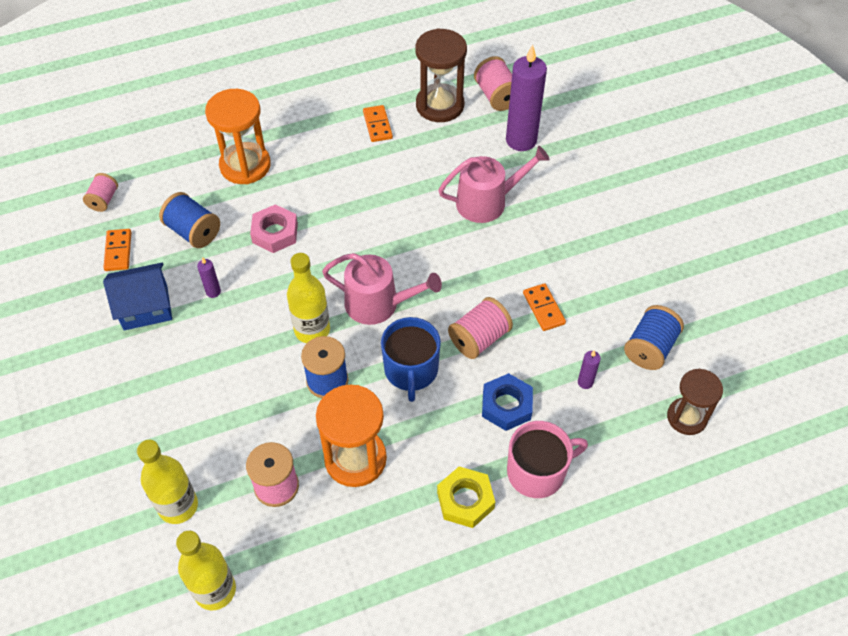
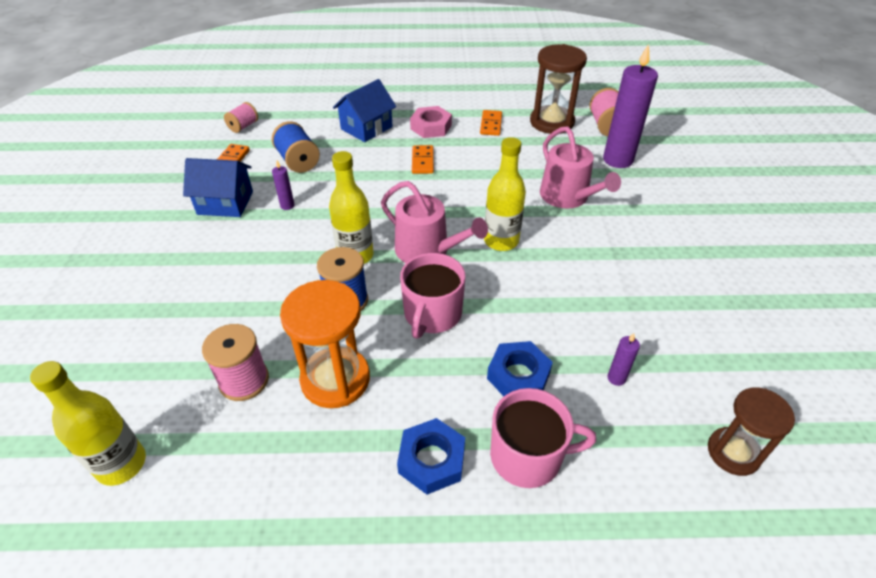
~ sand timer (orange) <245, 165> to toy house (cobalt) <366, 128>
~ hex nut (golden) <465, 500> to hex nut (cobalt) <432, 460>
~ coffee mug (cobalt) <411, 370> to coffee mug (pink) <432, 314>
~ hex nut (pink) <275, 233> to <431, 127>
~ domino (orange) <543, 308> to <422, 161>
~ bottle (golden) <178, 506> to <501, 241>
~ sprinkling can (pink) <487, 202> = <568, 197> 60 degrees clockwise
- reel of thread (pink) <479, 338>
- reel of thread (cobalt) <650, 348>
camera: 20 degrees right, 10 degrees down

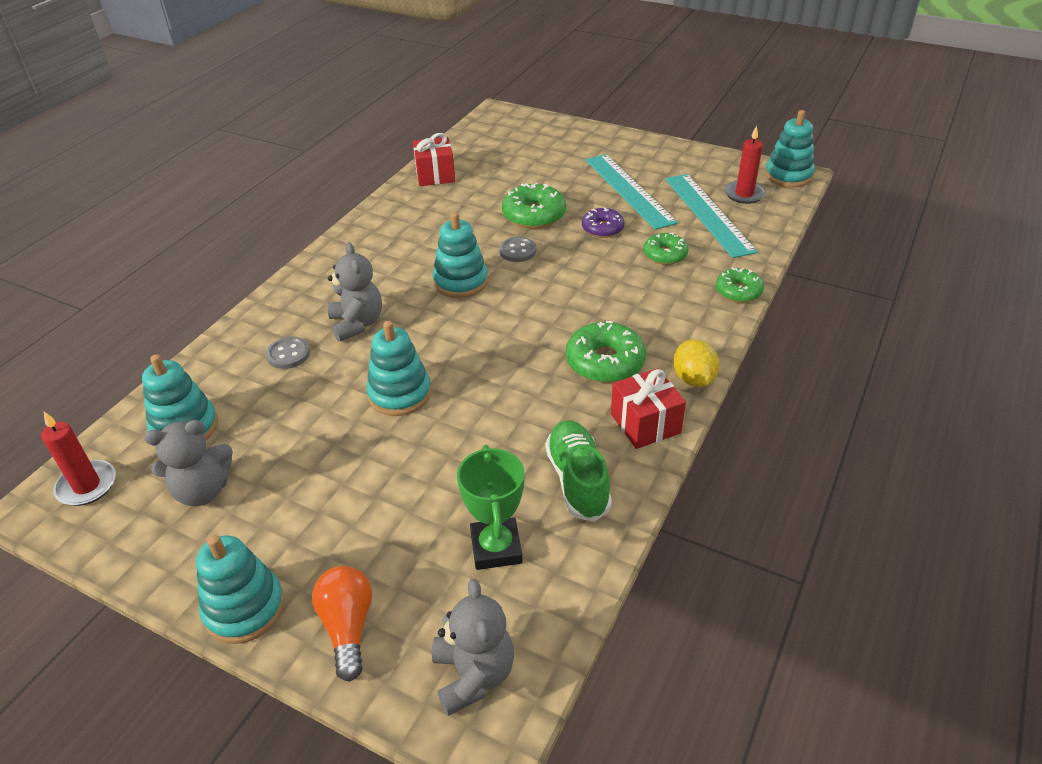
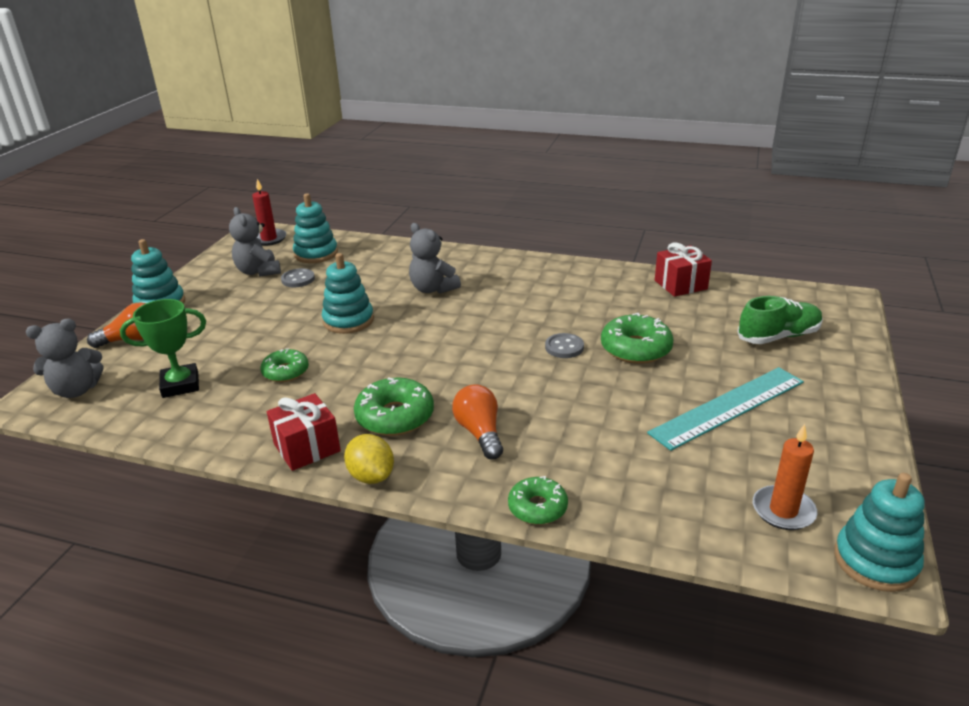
~ doughnut (emerald) <665, 255> to <285, 372>
~ sewing button (gray) <288, 354> to <298, 279>
~ lemon (golden) <693, 379> = <371, 476> 75 degrees clockwise
~ teddy bear (gray) <357, 324> = <433, 289> 75 degrees clockwise
+ light bulb (orange) <480, 433>
~ shoe (emerald) <577, 480> to <778, 336>
~ candle (crimson) <744, 194> to candle (orange) <783, 510>
- stacking toy (turquoise) <460, 282>
- doughnut (violet) <602, 228>
- measuring stick (turquoise) <708, 214>
camera: 80 degrees right, 10 degrees down

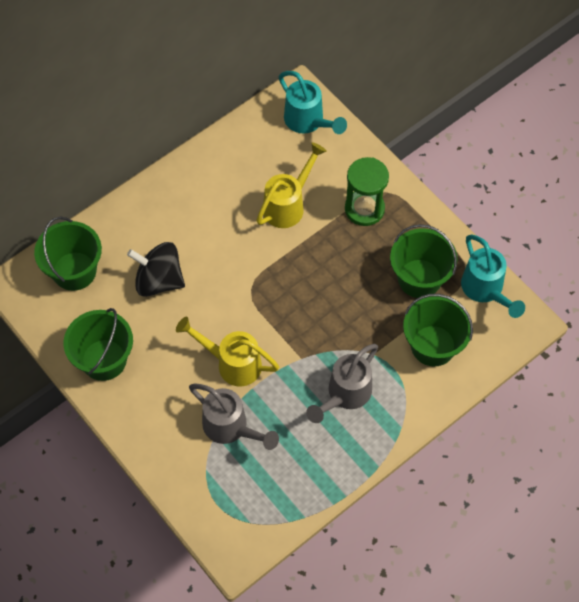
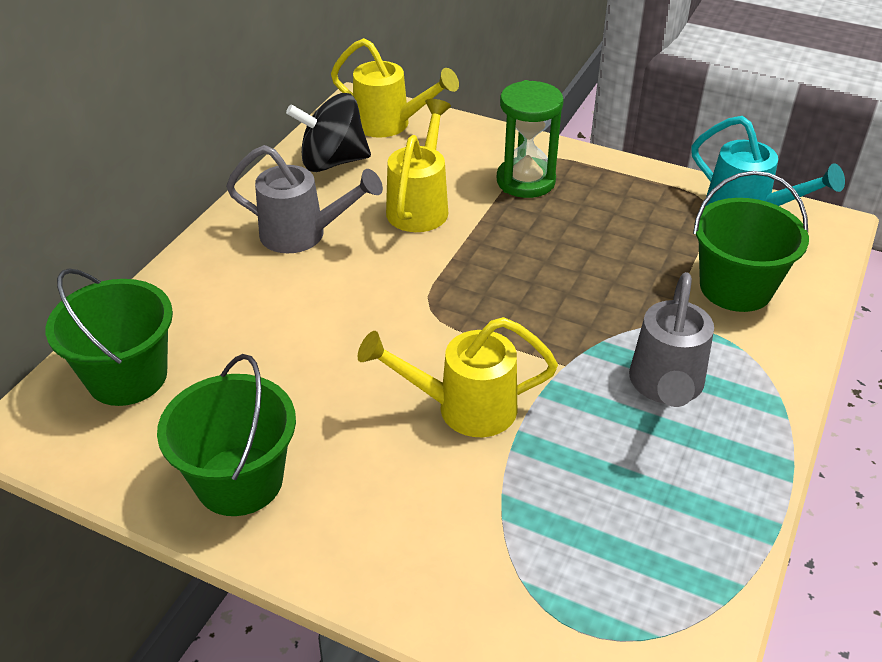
~ sprinkling can (gray) <231, 428> to <304, 235>
~ spinning top (black) <159, 280> to <332, 162>
~ sprinkling can (turquoise) <308, 122> to sprinkling can (golden) <390, 125>
- sand bucket (emerald) <419, 278>
camera: 25 degrees left, 20 degrees down

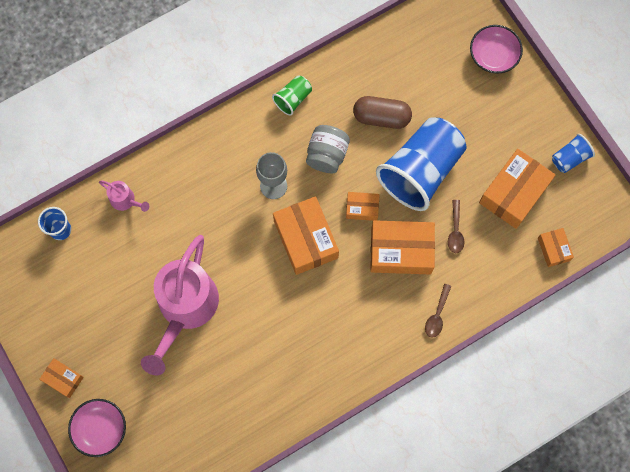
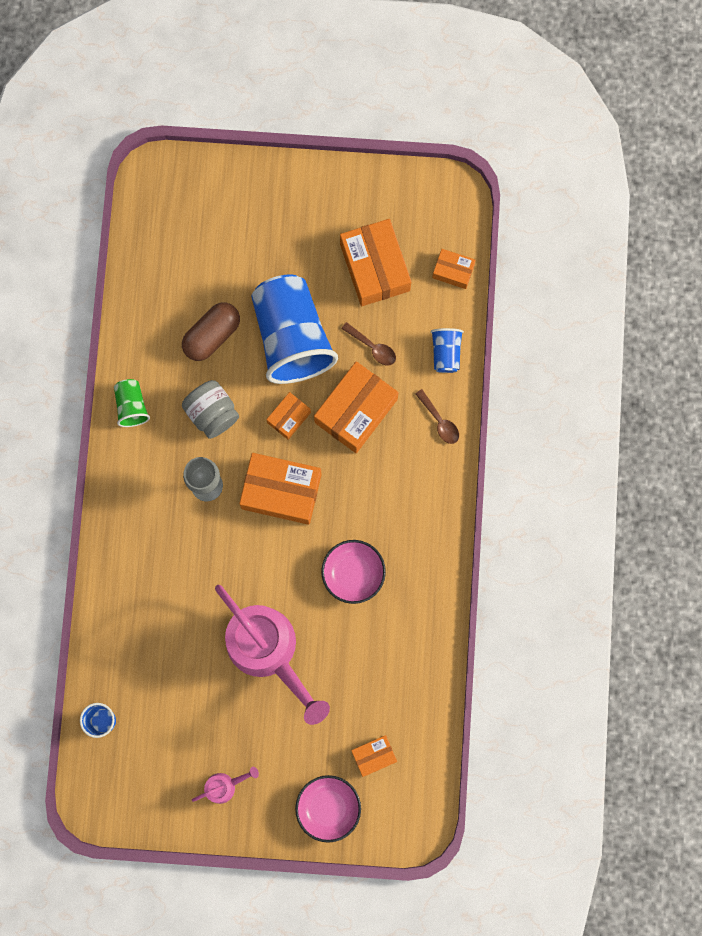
~ sprinkling can (pink) <126, 201> to <225, 786>
~ serving bowl (pink) <493, 56> to <353, 573>
~ parcel (orange) <63, 379> to <374, 756>
~ cup (cobalt) <570, 158> to <446, 353>
camera: 55 degrees left, 5 degrees up

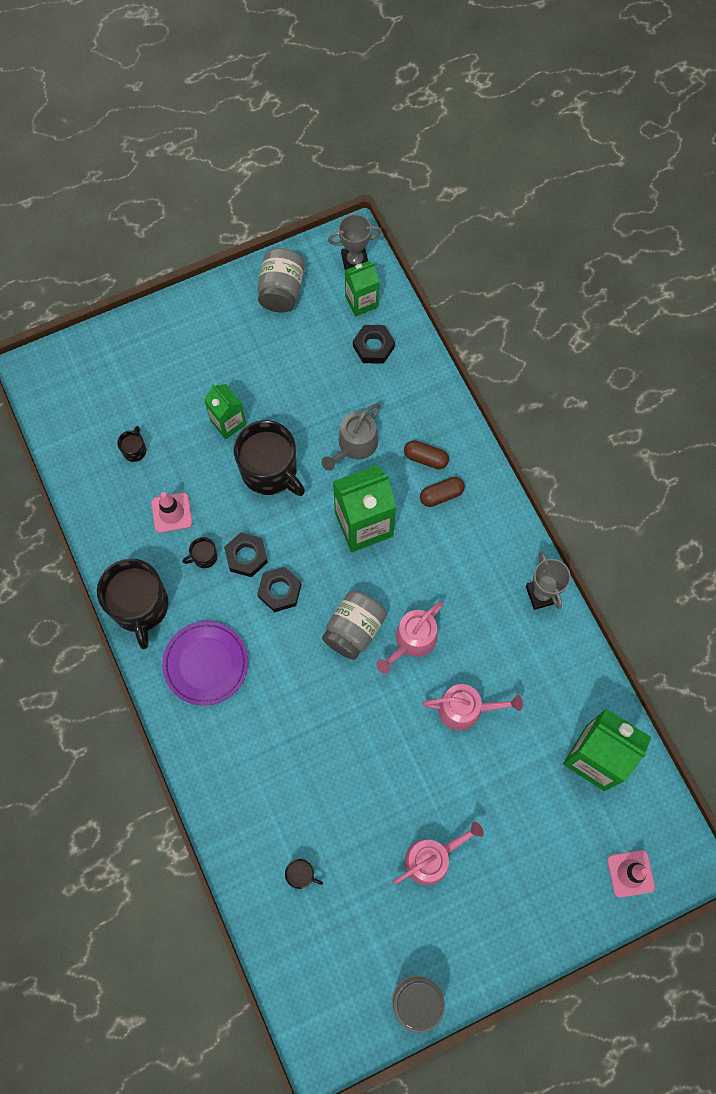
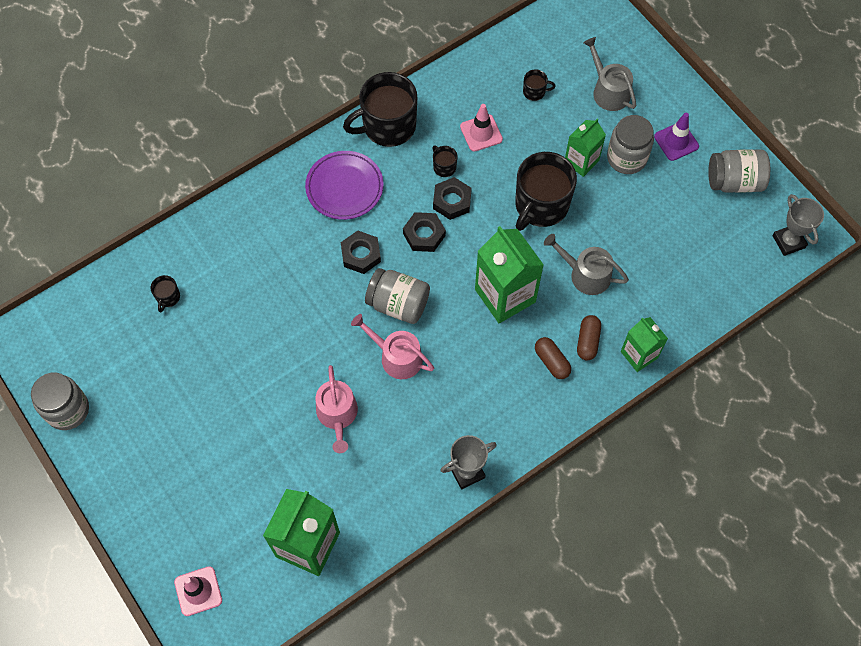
~ hex nut (black) <373, 347> to <361, 254>
+ sprinkling can (gray) <608, 91>
+ jam jar (gray) <626, 158>
~ milk carton (emerald) <361, 302> to <639, 354>
+ safety cone (violet) <676, 141>
- sprinkling can (pink) <432, 858>
camera: 80 degrees right, 5 degrees down

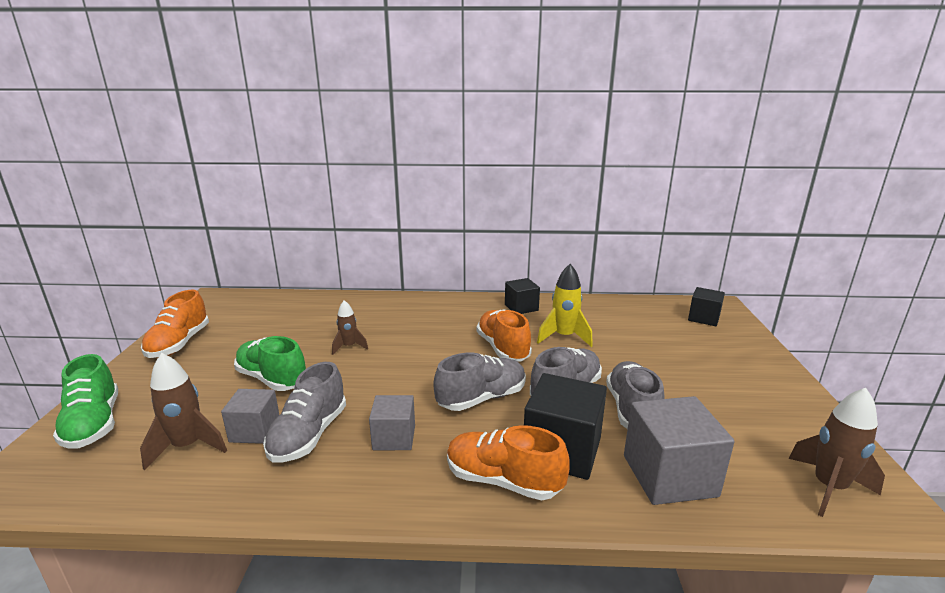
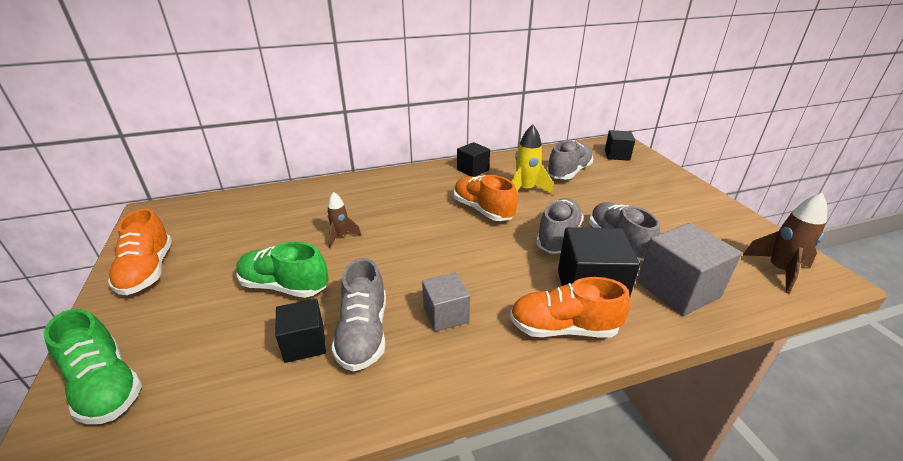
~ block (gray) <255, 431> to block (black) <304, 343>
~ shoe (gray) <482, 398> to <568, 172>
- toy rocket (dark brown) <188, 446>
camera: 20 degrees left, 10 degrees up

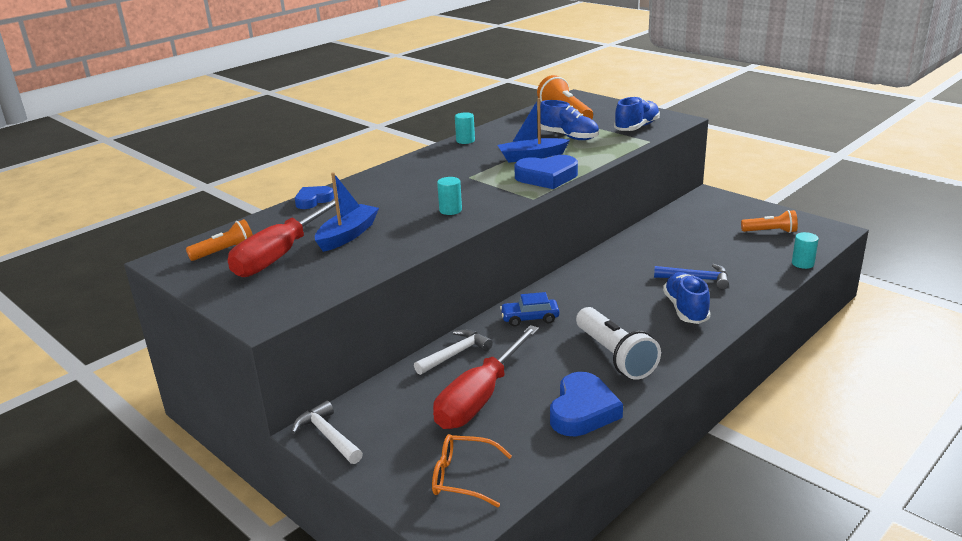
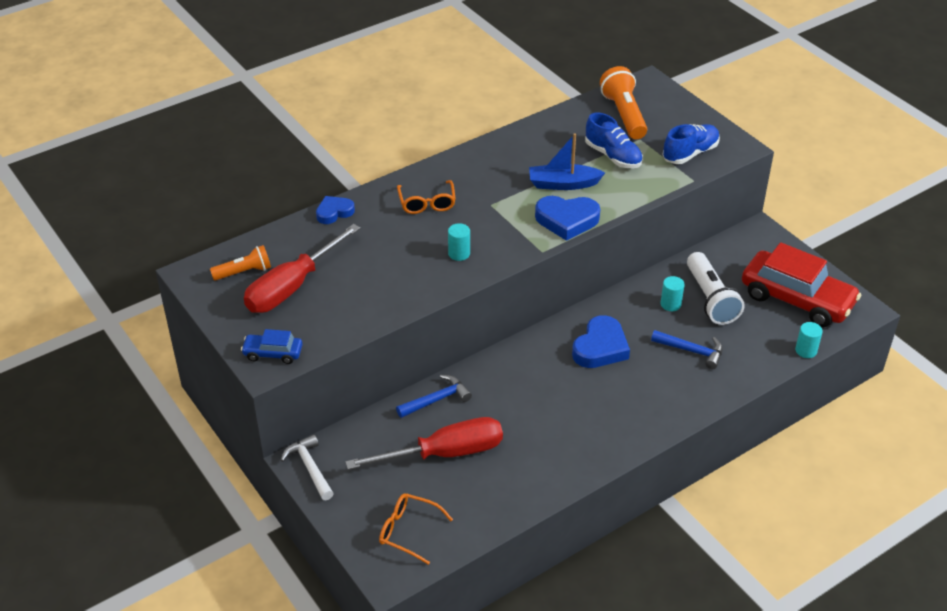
~ toy car (cobalt) <530, 318> to <273, 353>
~ hand screwdriver (crimson) <480, 398> = <445, 453> 150 degrees counterclockwise
~ hammer (snow-white) <455, 354> to hammer (cobalt) <436, 400>
+ spectacles (orange) <427, 203>
~ heart shape (cobalt) <582, 411> to <600, 347>
~ cylinder shape (turquoise) <465, 140> to <670, 304>
~ torch (snow-white) <615, 356> to <710, 299>
~ torch (orange) <770, 231> to toy car (crimson) <797, 299>
- toy boat (cobalt) <348, 235>
- shoe (cobalt) <685, 309>
camera: 10 degrees right, 15 degrees up

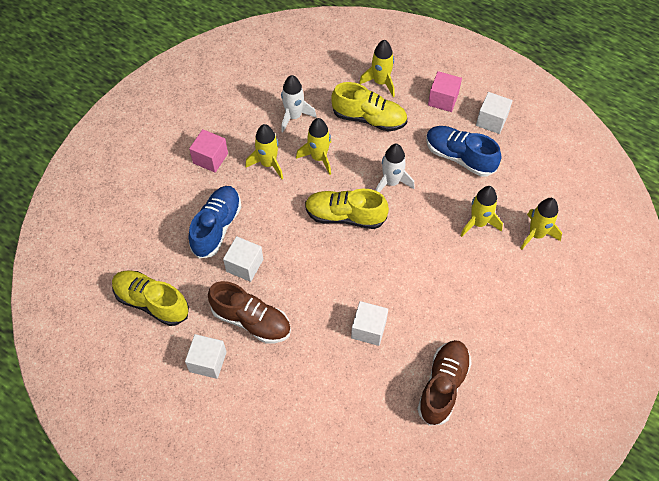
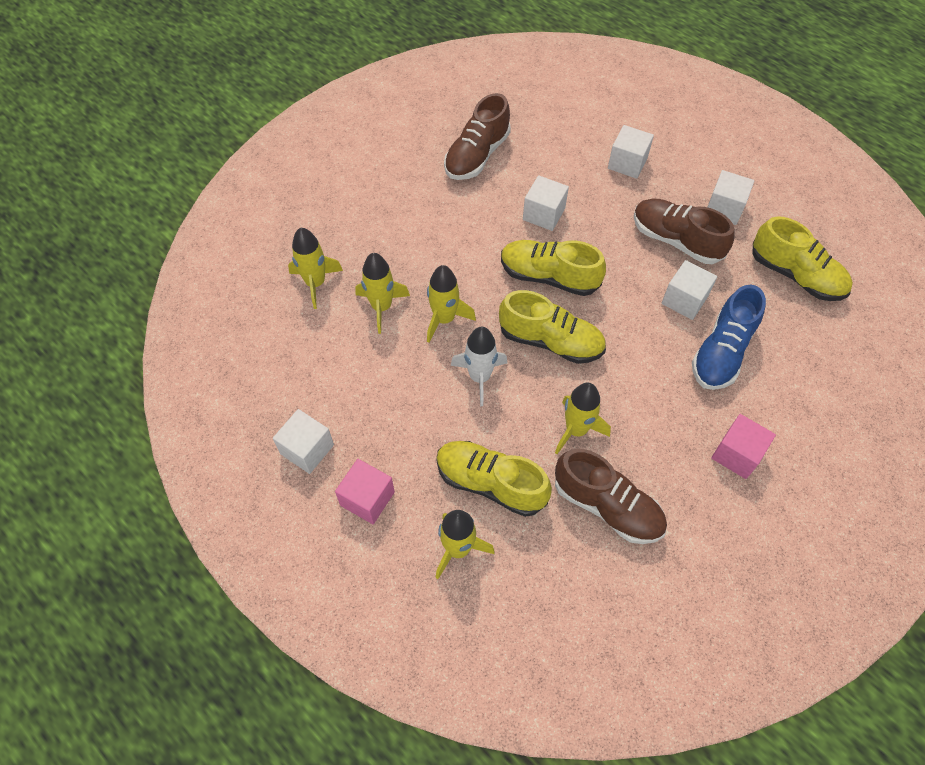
~ toy rocket (golden) <268, 163> to <444, 319>
+ shoe (golden) <549, 276>
~ toy rocket (snow-white) <294, 116> to shoe (dark brown) <607, 506>
+ block (snow-white) <627, 163>
- shoe (cobalt) <459, 157>
camera: 170 degrees left, 0 degrees up

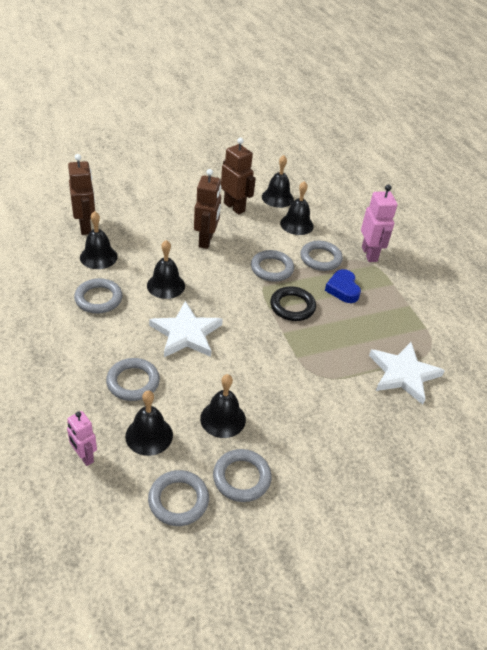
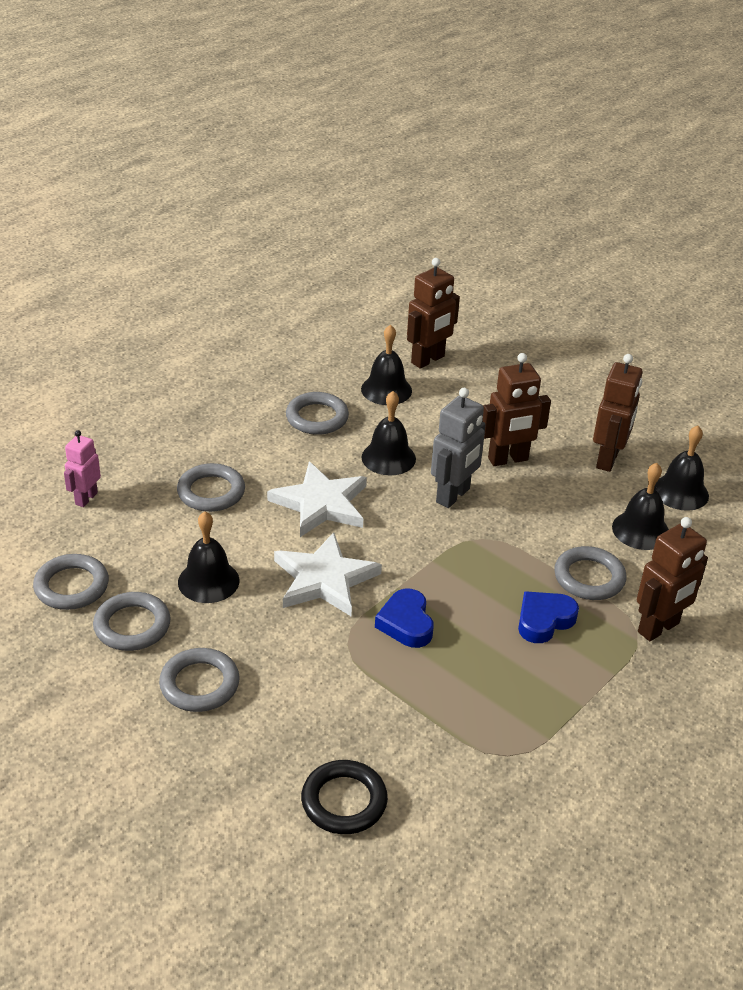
~ torus (gray) <272, 268> to <199, 684>
~ star (snow-white) <403, 374> to <324, 579>
~ torus (black) <292, 306> to <344, 801>
+ heart shape (cobalt) <406, 623>
+ toy robot (gray) <453, 496>
~ toy robot (pink) <369, 254> to toy robot (dark brown) <659, 628>
- hand bell (black) <149, 435>
camera: 65 degrees right, 5 degrees down

